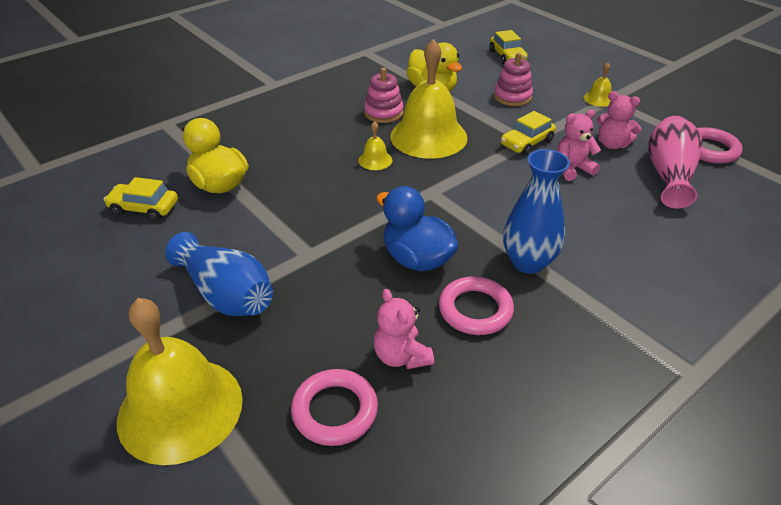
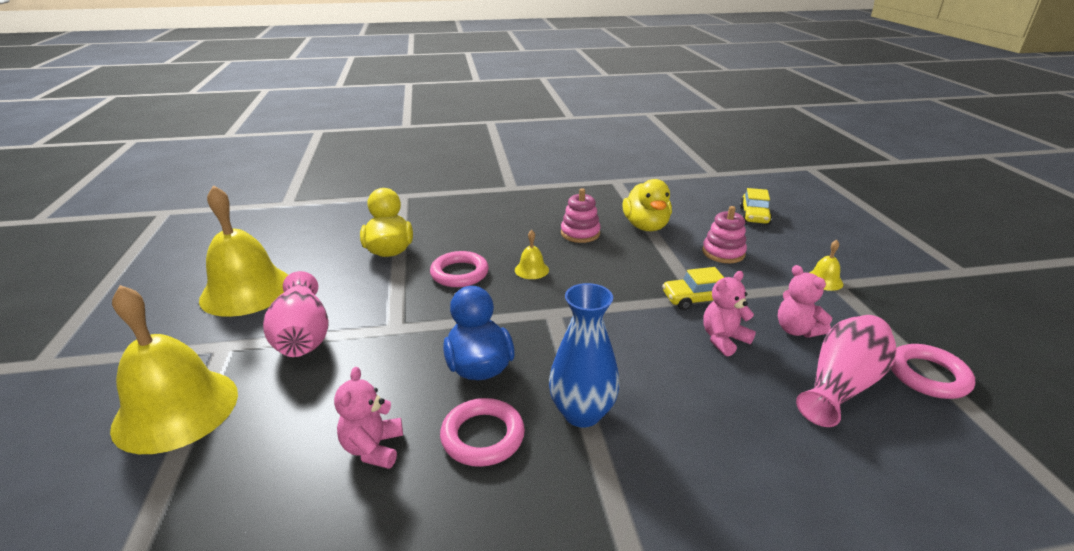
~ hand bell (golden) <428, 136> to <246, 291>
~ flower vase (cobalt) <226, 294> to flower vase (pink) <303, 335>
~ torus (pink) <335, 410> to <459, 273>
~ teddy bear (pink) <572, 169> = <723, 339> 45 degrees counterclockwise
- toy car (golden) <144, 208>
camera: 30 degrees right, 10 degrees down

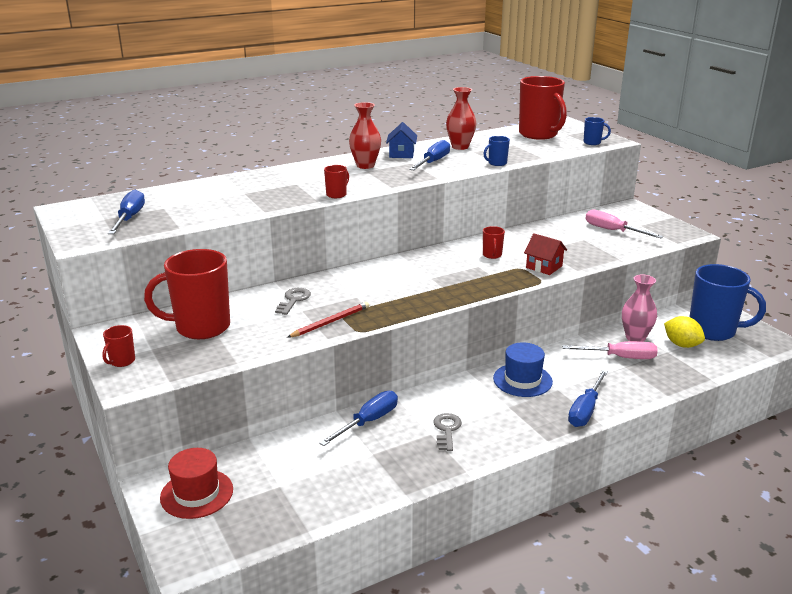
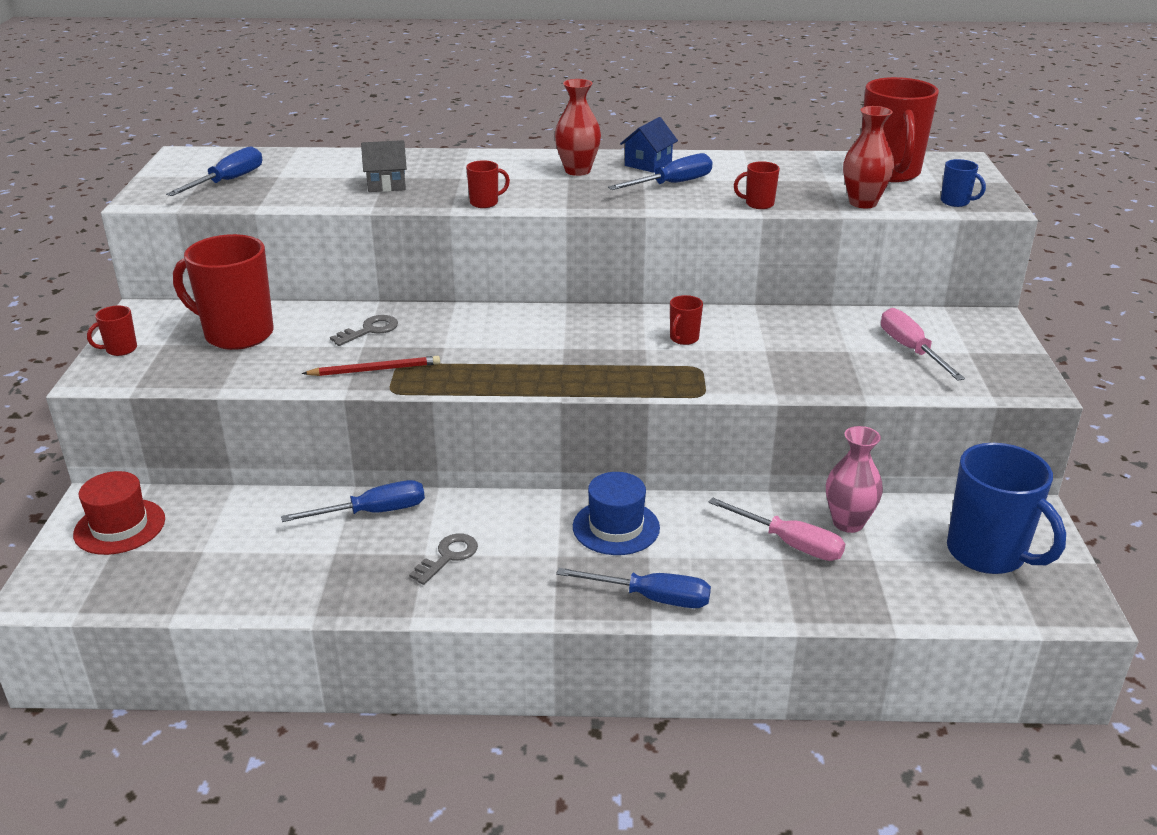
+ toy house (gray) <386, 184>
~ hand screwdriver (cobalt) <585, 410> = <651, 598> 135 degrees counterclockwise
~ coffee mug (cobalt) <497, 163> to coffee mug (crimson) <758, 204>
~ flower vase (crimson) <460, 147> to <863, 203>
- toy house (crimson) <544, 267>
- lemon (golden) <681, 345>
camera: 30 degrees right, 5 degrees up

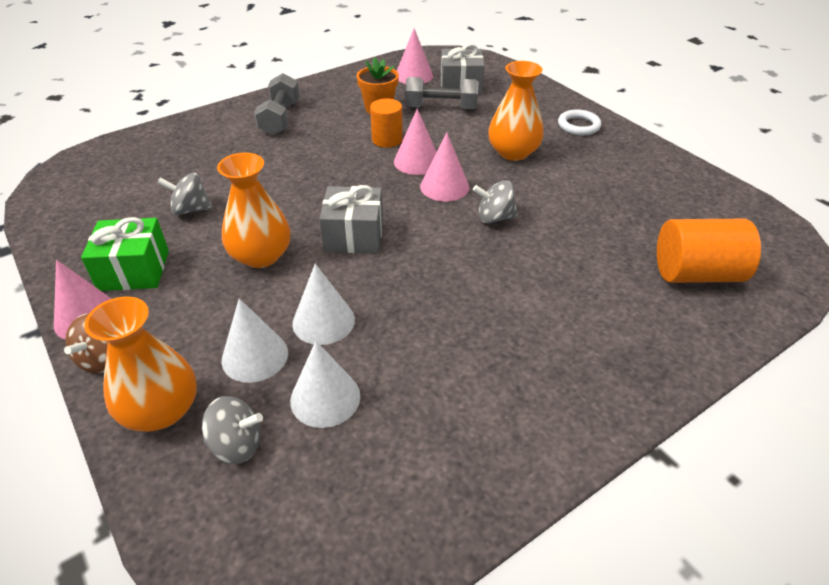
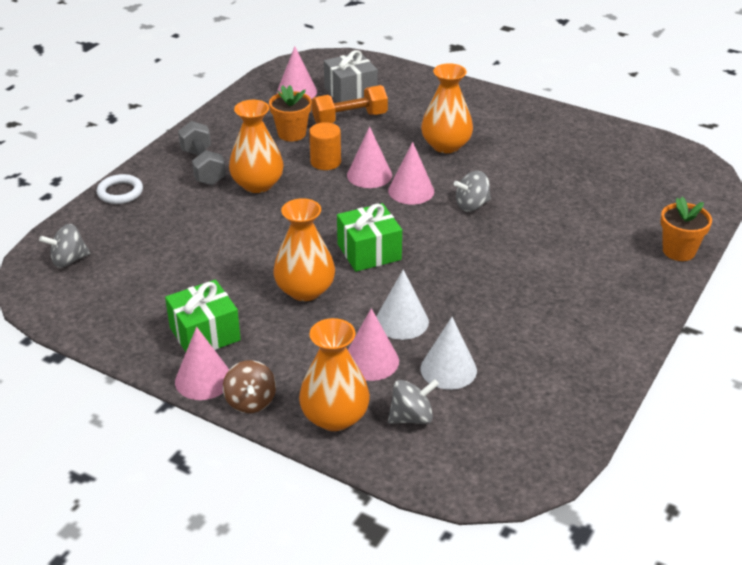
~ spinning top (gray) <190, 209> to <68, 260>
~ torus (snow-white) <578, 126> to <120, 192>
+ flower vase (orange) <257, 184>
~ hand weight (gray) <441, 108> to hand weight (orange) <350, 118>
~ gift (gray) <354, 235> to gift (emerald) <369, 252>
~ cone (snow-white) <255, 356> to cone (pink) <371, 361>
+ flower pot (orange) <679, 251>
- cylinder shape (orange) <696, 273>
camera: 25 degrees left, 5 degrees down

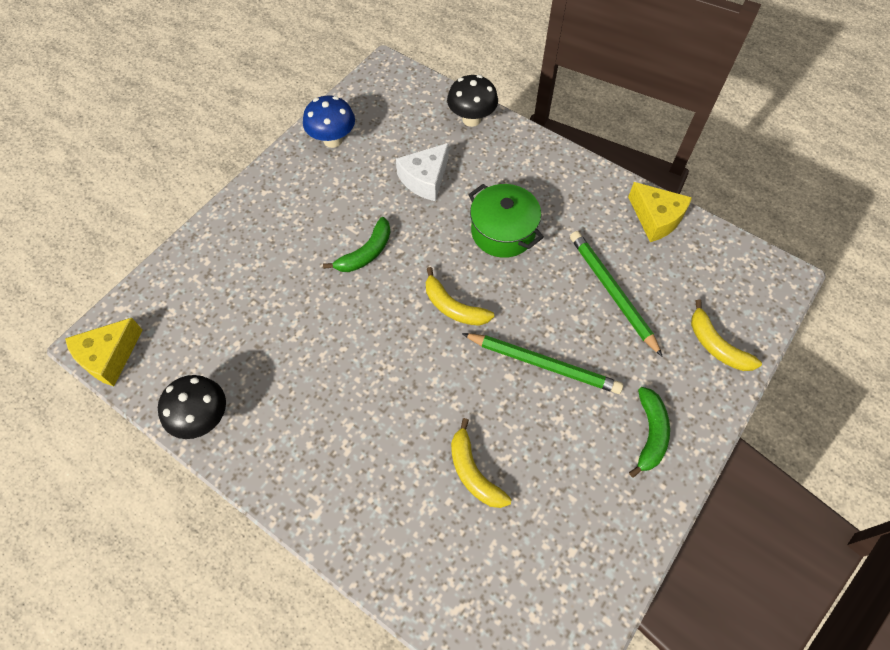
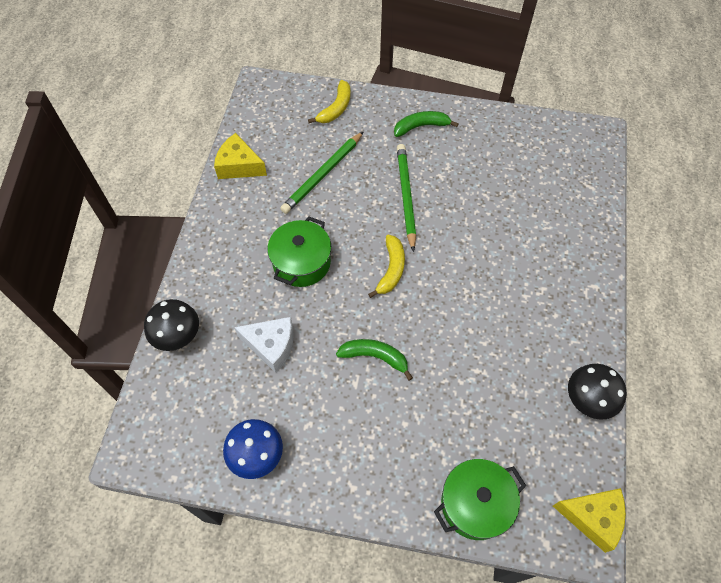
~ piece of cheese (golden) <656, 218> = <239, 166> 90 degrees counterclockwise
+ pot (emerald) <475, 504>
- toy banana (golden) <473, 472>
camera: 115 degrees left, 0 degrees up

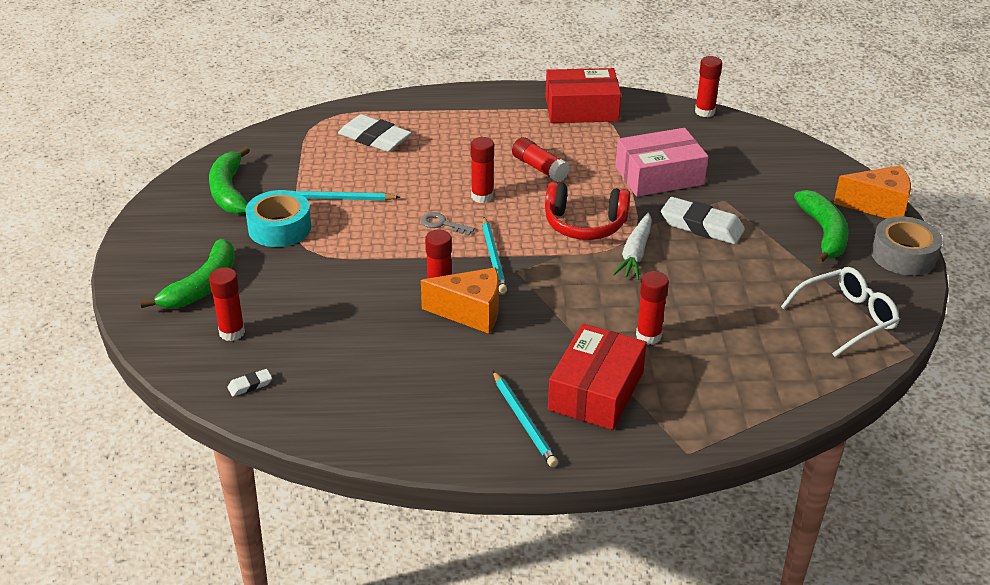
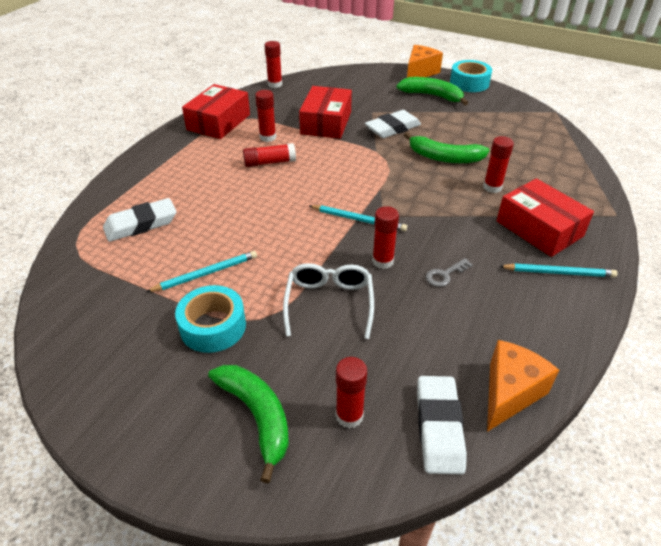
~ wooden pencil (turquoise) <339, 199> = <206, 273> 150 degrees counterclockwise
~ glue stick (crimson) <482, 196> to <267, 137>
~ spectacles (snow-white) <845, 318> to <329, 304>
~ parcel (pink) <659, 176> to parcel (crimson) <326, 123>
~ toy banana (emerald) <229, 191> to <444, 157>
~ pencil eraser (snow-white) <250, 385> = <439, 427> x2.22
~ key (gray) <442, 224> to <445, 275>
~ tape (gray) <903, 255> to tape (turquoise) <469, 83>
~ piece of cheese (orange) <471, 312> to <509, 393>
- over-ear headphones (crimson) <585, 224>
- root vegetable (snow-white) <635, 254>
camera: 60 degrees left, 5 degrees up

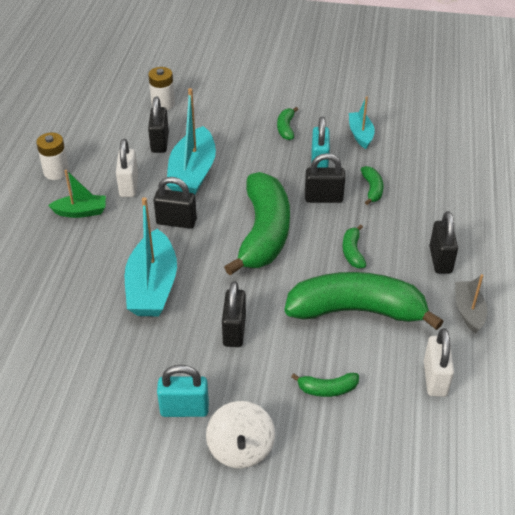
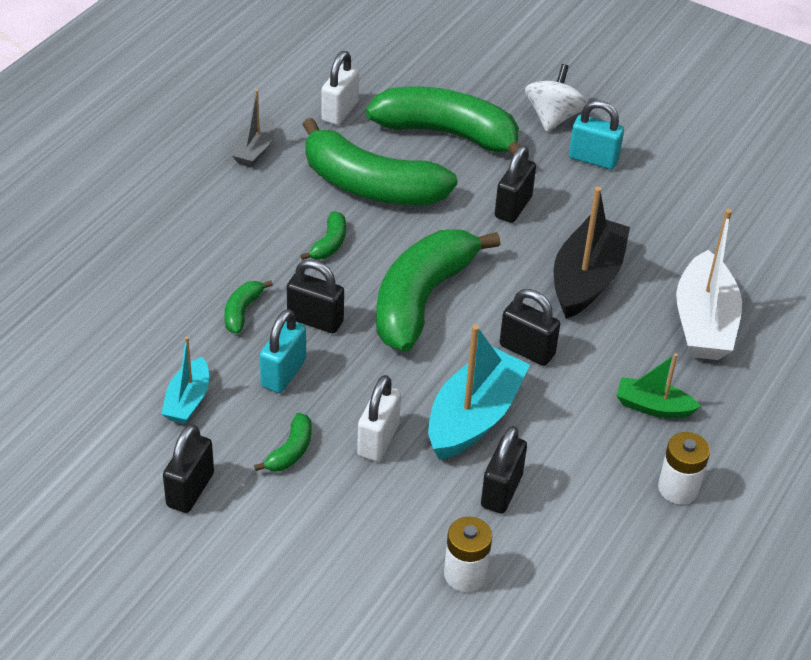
~ padlock (black) <440, 260> to <190, 490>
~ padlock (snow-white) <129, 186> to <378, 440>
~ toy banana (emerald) <327, 389> = <448, 134> x2.44
~ toy boat (turquoise) <152, 286> to toy boat (black) <586, 279>
+ toy boat (snow-white) <704, 323>
camera: 160 degrees left, 0 degrees up

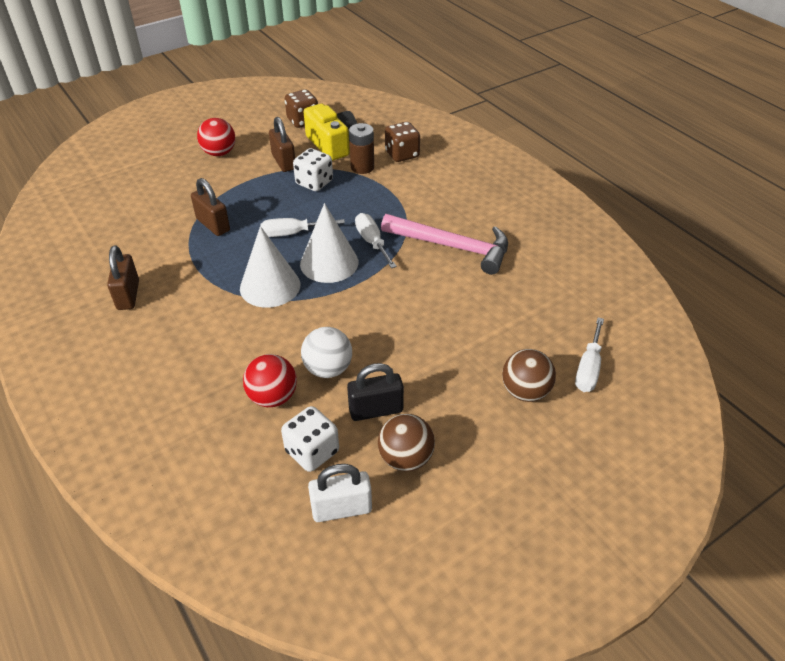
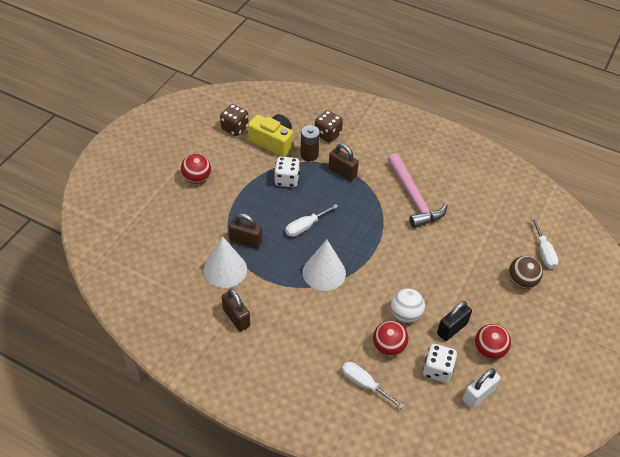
~ cone (snow-white) <329, 263> to <225, 270>
~ padlock (dark brown) <283, 162> to <342, 172>
~ hand screwdriver (snow-white) <372, 242> to <364, 384>
~ hammer (pink) <452, 247> = <413, 198> 75 degrees clockwise
~ ball (dark brown) <405, 458> to ball (crimson) <489, 350>
camera: 30 degrees left, 5 degrees up

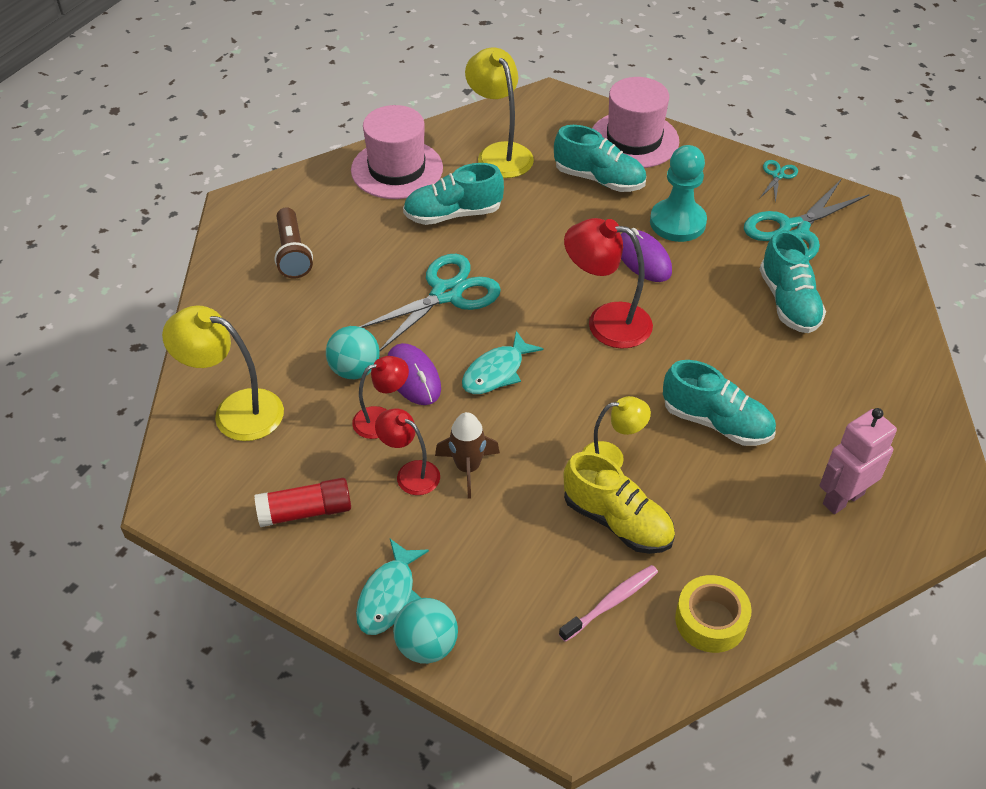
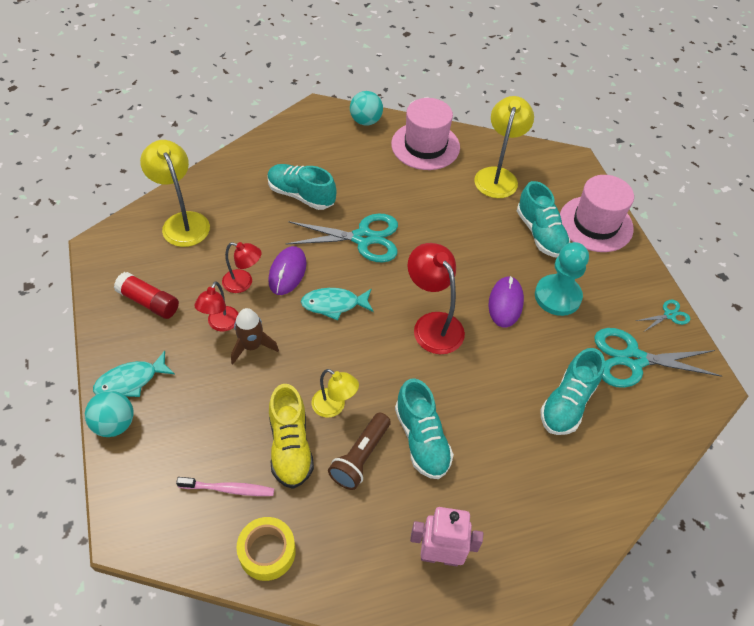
~ desk lamp (crimson) <410, 473> = <220, 324> 150 degrees counterclockwise
~ shoe (turquoise) <453, 214> to <301, 195>
~ torch (dark brown) <293, 253> to <360, 457>
~ ball (turquoise) <355, 370> to <365, 121>
camera: 40 degrees right, 5 degrees up

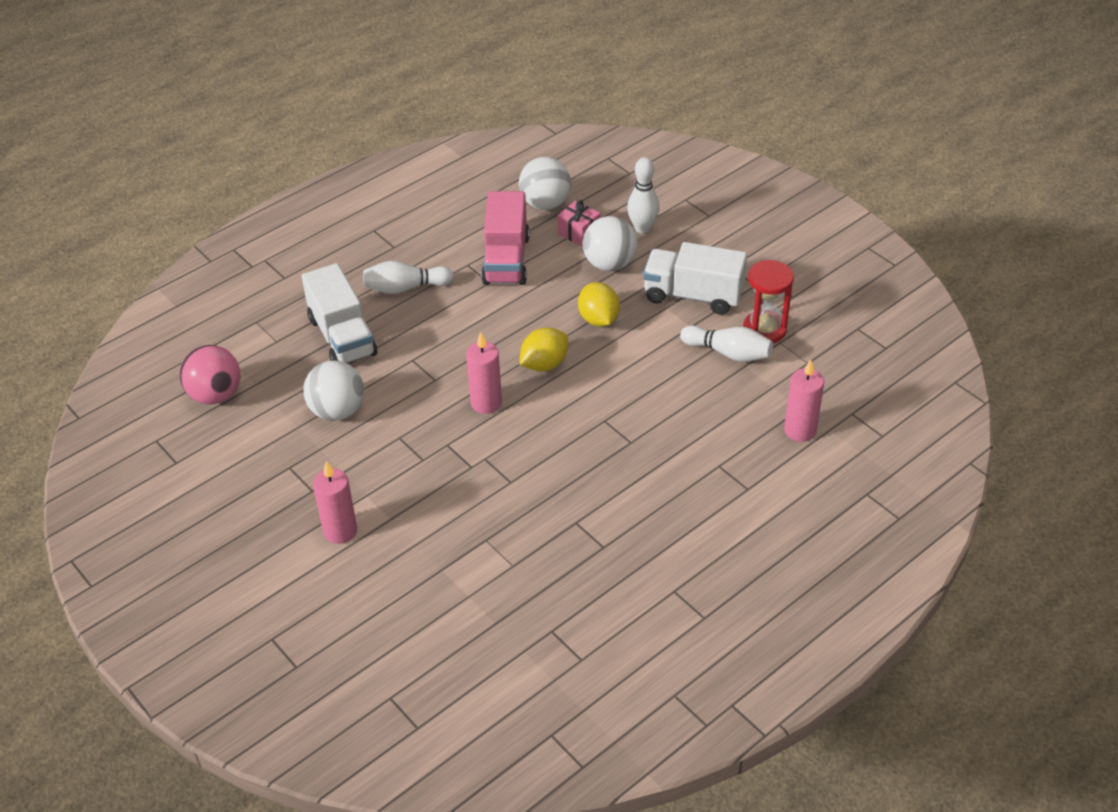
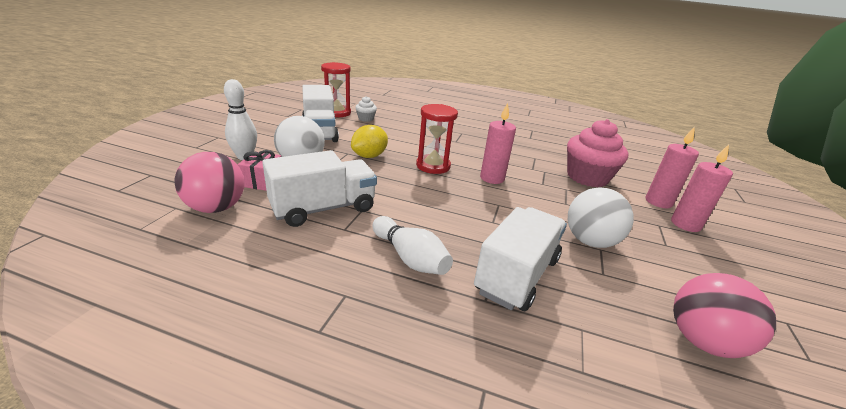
~ ball (snow-white) <545, 203> to ball (pink) <216, 208>
~ truck (pink) <506, 260> to truck (snow-white) <323, 208>
~ bowling pin (snow-white) <728, 353> to cupcake (snow-white) <366, 119>
~ lemon (golden) <544, 364> to sand timer (crimson) <433, 166>
+ cupcake (pink) <587, 177>
~ candle (pink) <800, 430> to <685, 224>
camera: 125 degrees left, 15 degrees down

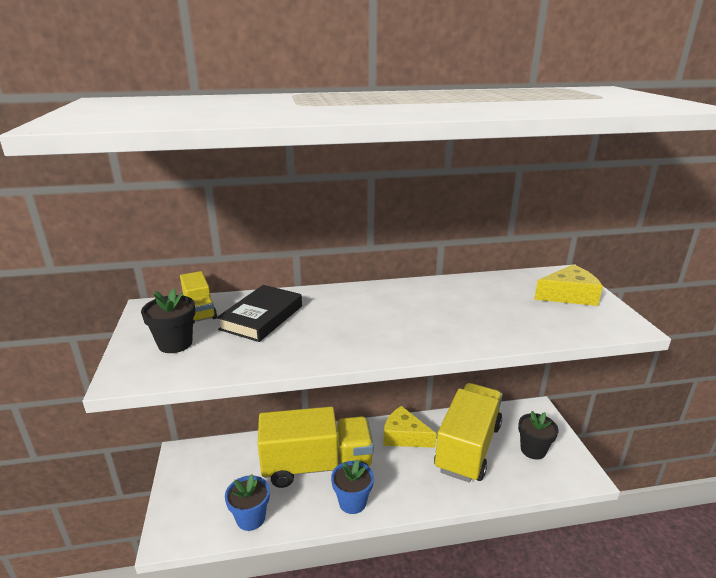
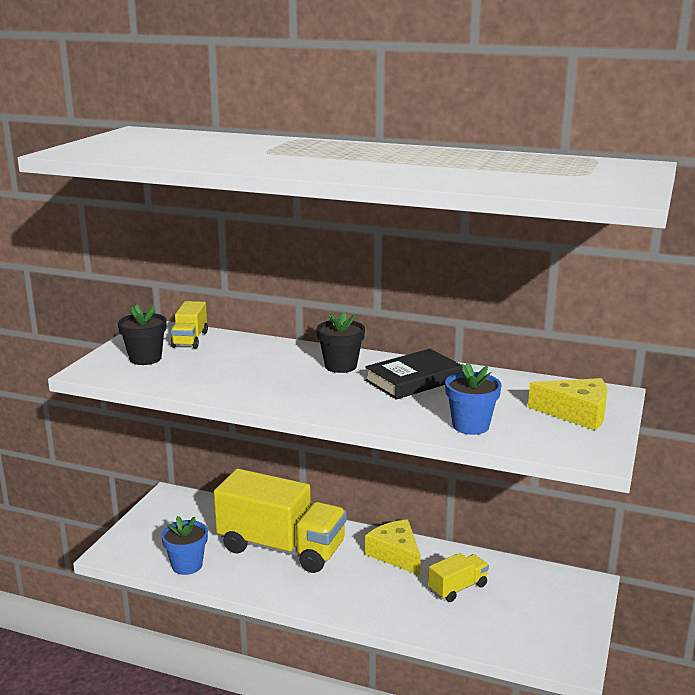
~ flower pot (black) <533, 450> to <340, 366>
~ hardcover (black) <262, 317> to <413, 380>
~ truck (golden) <468, 447> = <458, 588> x0.46
~ flower pot (cobalt) <352, 502> to <470, 426>
camera: 30 degrees right, 5 degrees down

